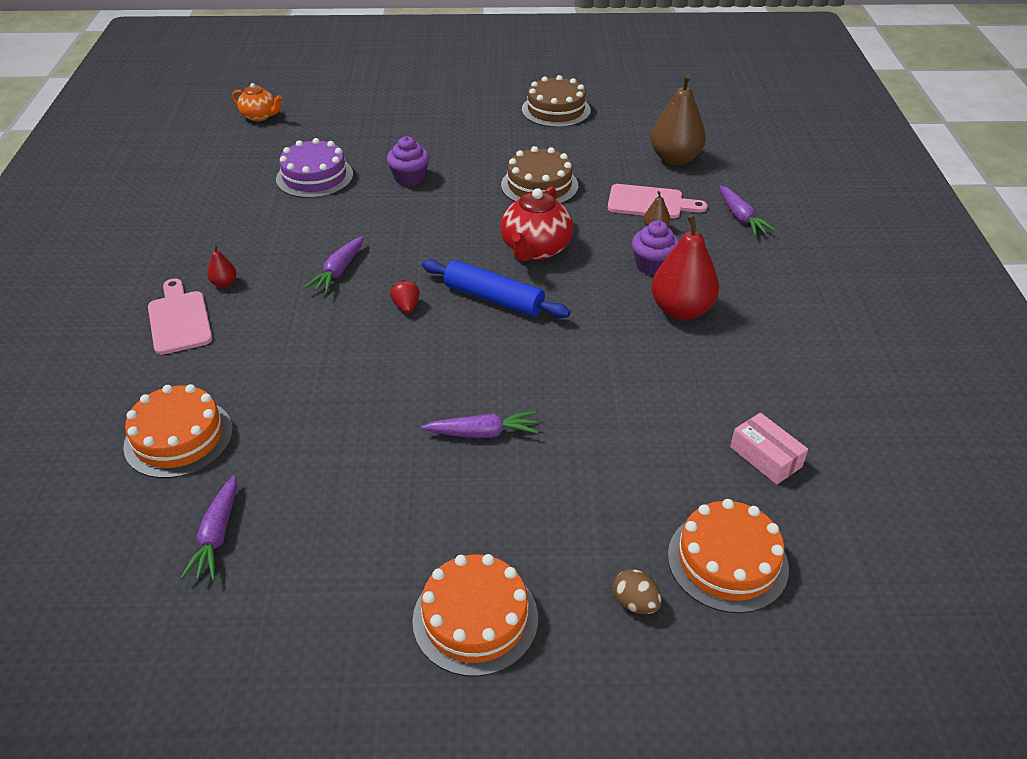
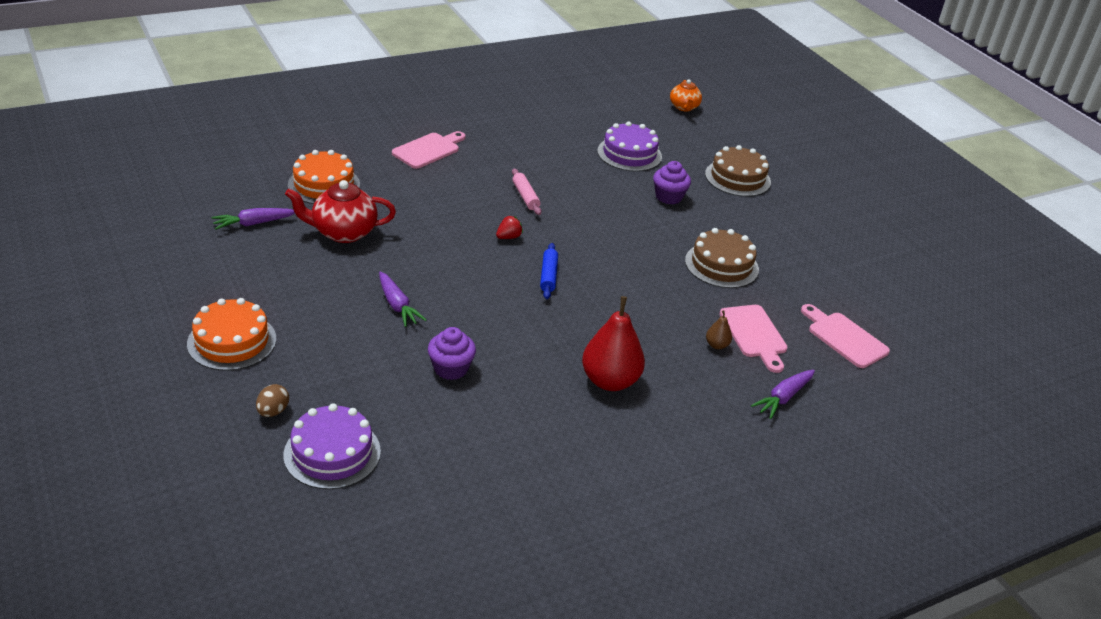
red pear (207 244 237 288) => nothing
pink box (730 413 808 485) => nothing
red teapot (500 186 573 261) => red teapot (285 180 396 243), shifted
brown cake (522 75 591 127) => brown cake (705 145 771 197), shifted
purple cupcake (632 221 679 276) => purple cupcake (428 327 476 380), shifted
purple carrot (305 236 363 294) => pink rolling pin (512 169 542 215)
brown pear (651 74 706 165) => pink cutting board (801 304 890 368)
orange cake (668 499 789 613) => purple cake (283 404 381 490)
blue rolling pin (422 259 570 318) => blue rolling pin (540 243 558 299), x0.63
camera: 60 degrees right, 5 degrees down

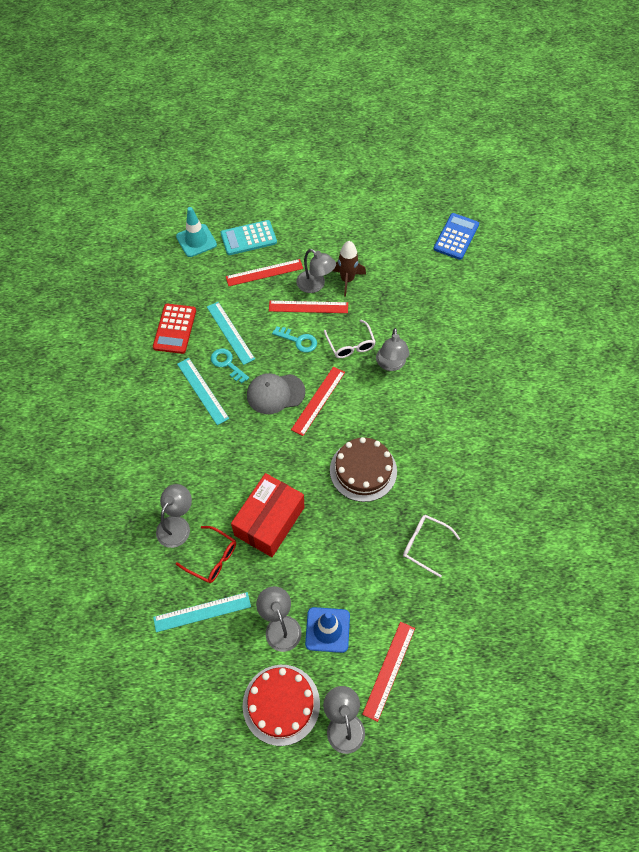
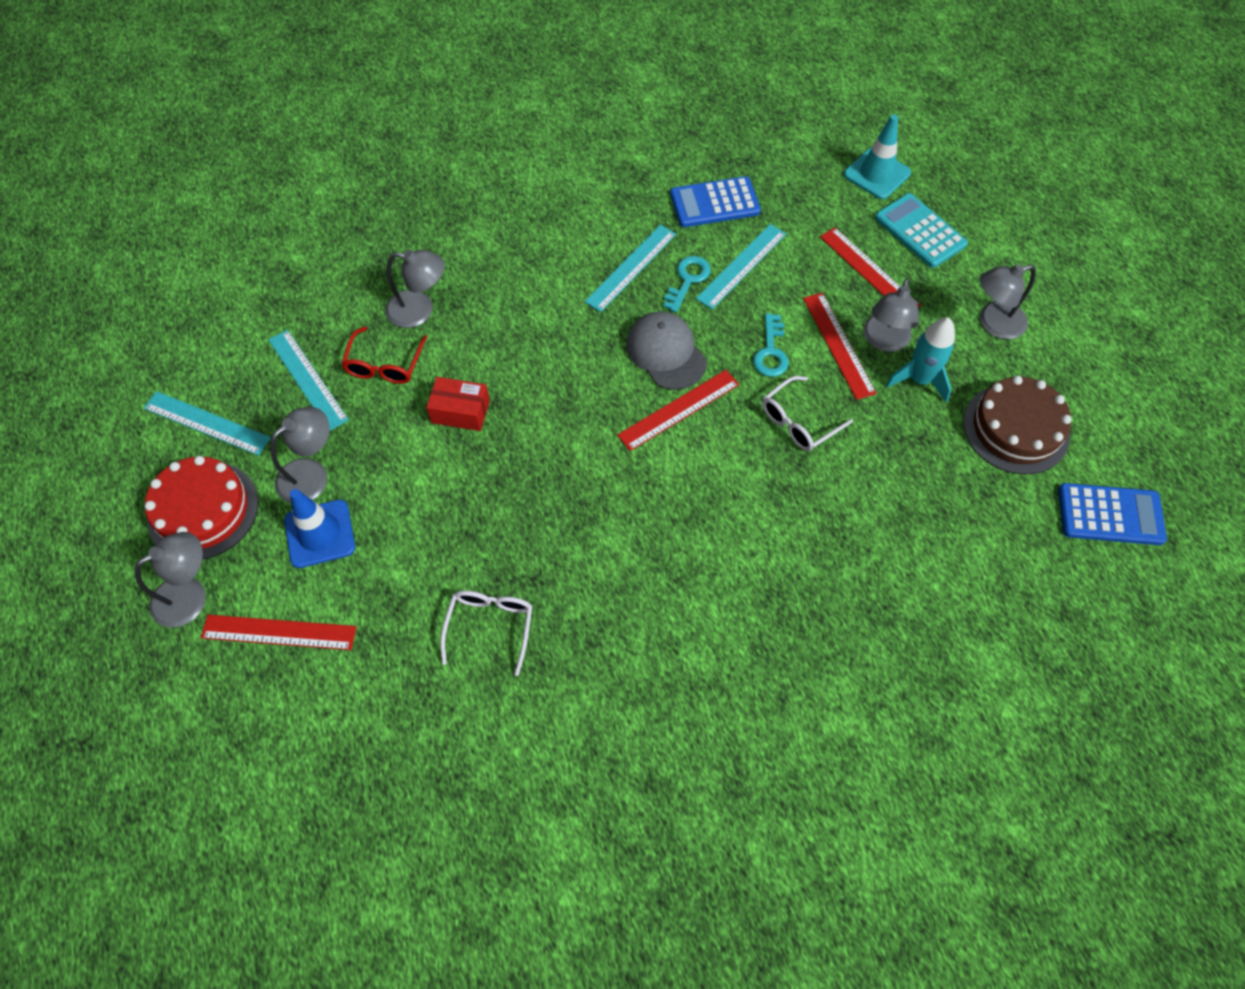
nothing => turquoise ruler (144 391 271 456)
brown cake (330 437 397 502) => brown cake (963 376 1072 474), shifted
grey lamp (376 328 410 371) => grey lamp (980 264 1036 339), shifted
red calculator (153 304 196 354) => blue calculator (670 176 761 227)
brown rocket (333 241 366 296) => turquoise rocket (886 317 955 402)
red ruler (291 366 345 436) => red ruler (617 370 739 451), 45 degrees counterclockwise
red box (231 473 304 557) => red box (426 377 490 431), x0.56
camera: 70 degrees right, 0 degrees up

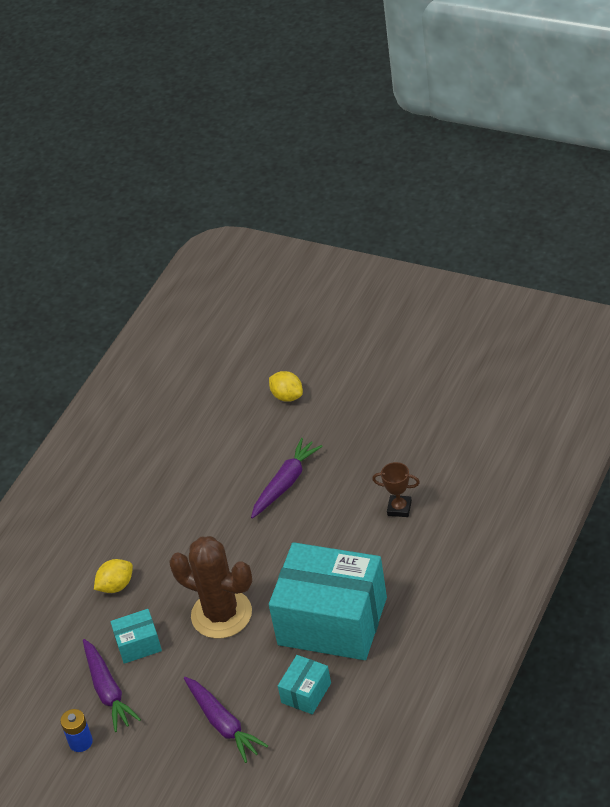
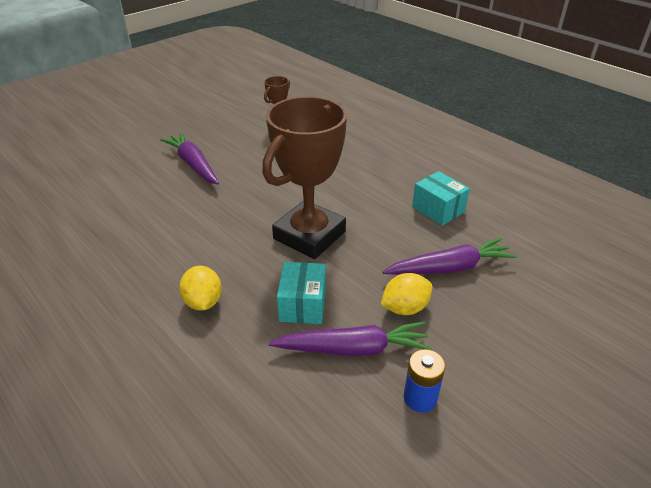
turquoise box (269 542 387 660) => nothing
yellow lemon (269 371 303 402) => yellow lemon (381 273 432 315), shifted
brown cactus (169 536 252 639) => brown trophy (262 96 347 259)
camera: 75 degrees left, 5 degrees down

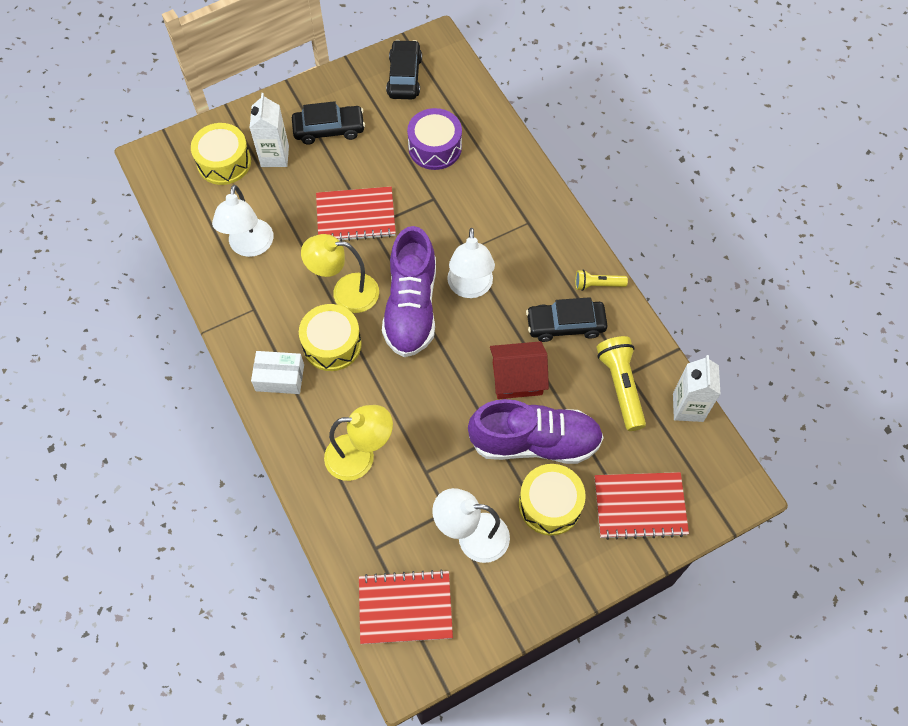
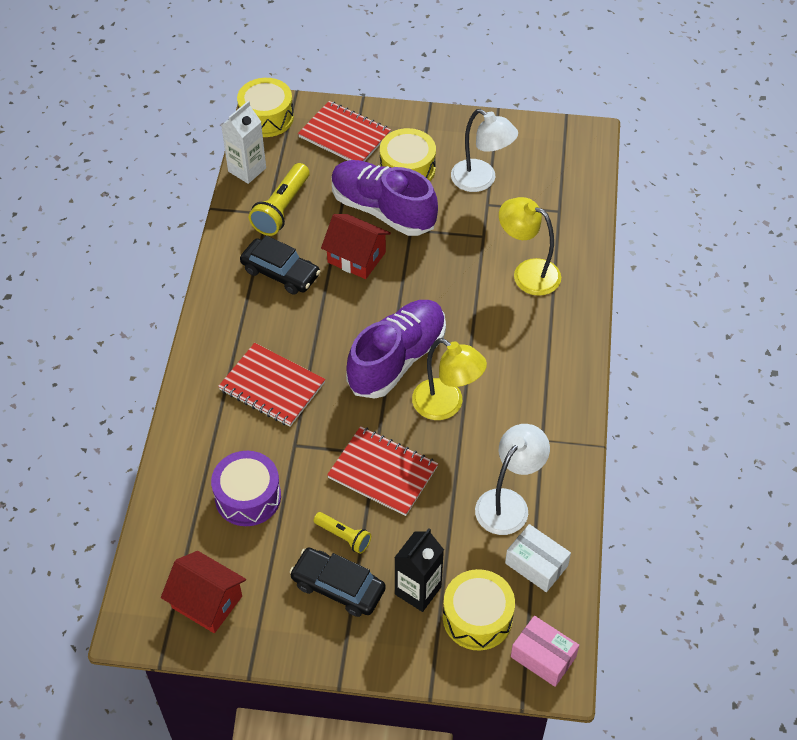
white lamp (447 228 495 298) => nothing
nothing => pink box (511 616 579 687)
white box (251 351 304 394) => white box (505 524 571 592), shifted
yellow drum (299 304 362 371) => yellow drum (237 78 294 137), shifted
red notebook (359 569 453 644) => red notebook (218 343 325 427), shifted
yellow flashlight (575 270 628 291) => yellow flashlight (314 512 371 554), shifted
black car (386 40 422 99) => red house (161 551 246 633)
white carton (250 93 289 167) => black carton (394 528 444 612)
camera: 145 degrees left, 10 degrees down

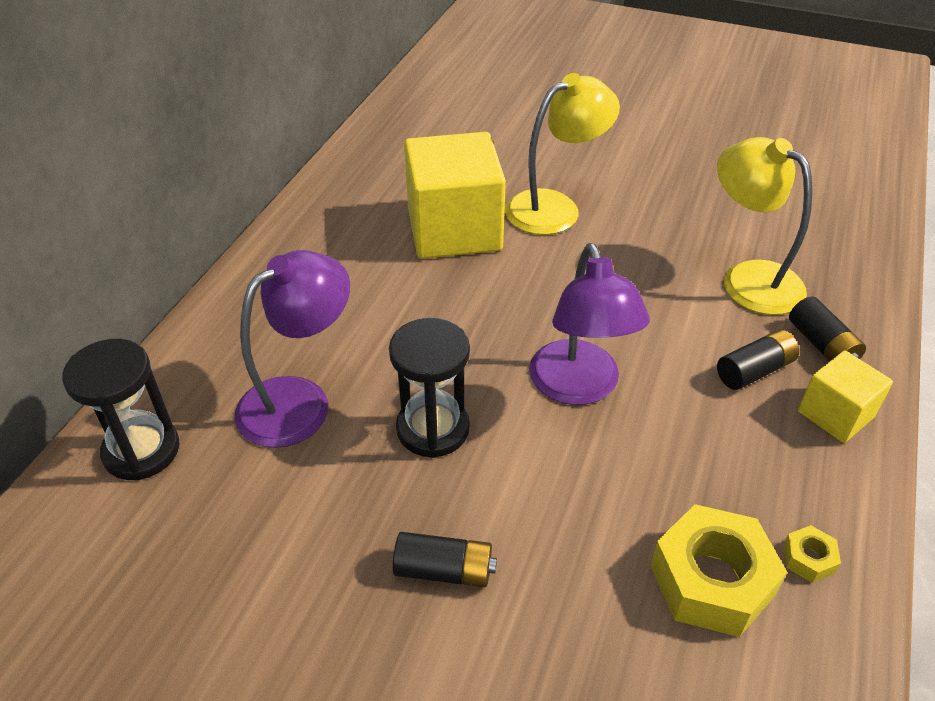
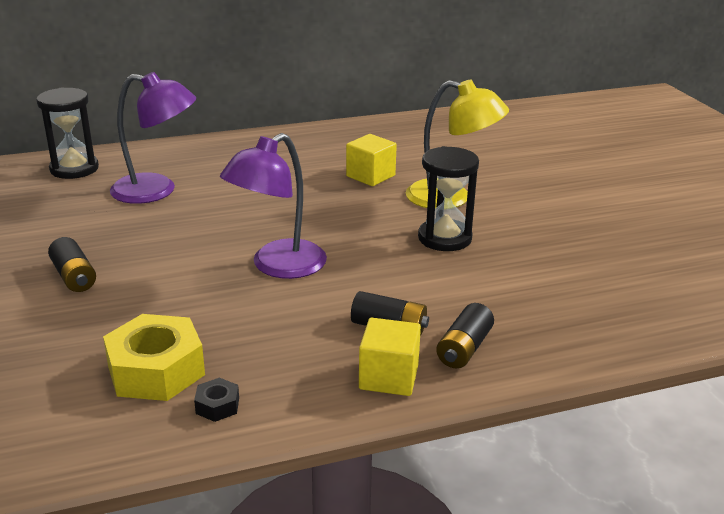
yellow lamp (717 137 812 315) => nothing
black hourglass (389 318 470 458) => black hourglass (418 146 479 251), shifted
yellow nut (783 525 841 583) => black nut (194 378 239 422)
yellow cube (404 132 506 259) => yellow cube (346 134 397 186), x0.53
camera: 50 degrees right, 15 degrees down

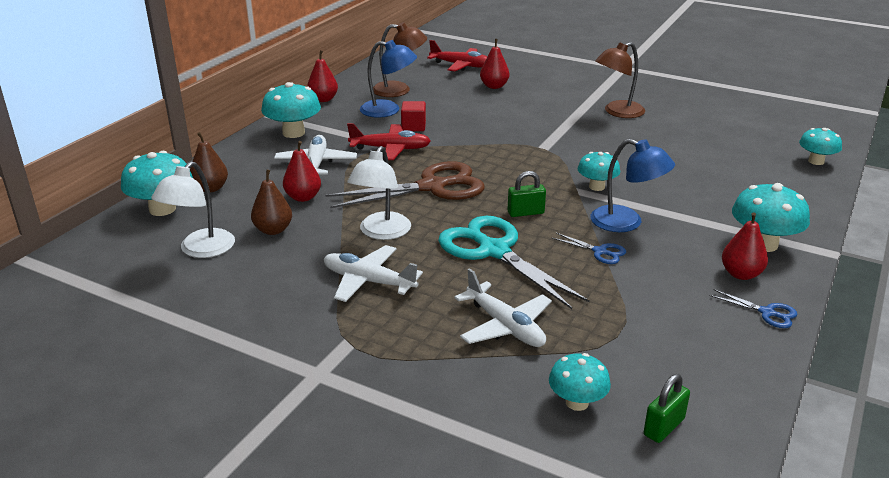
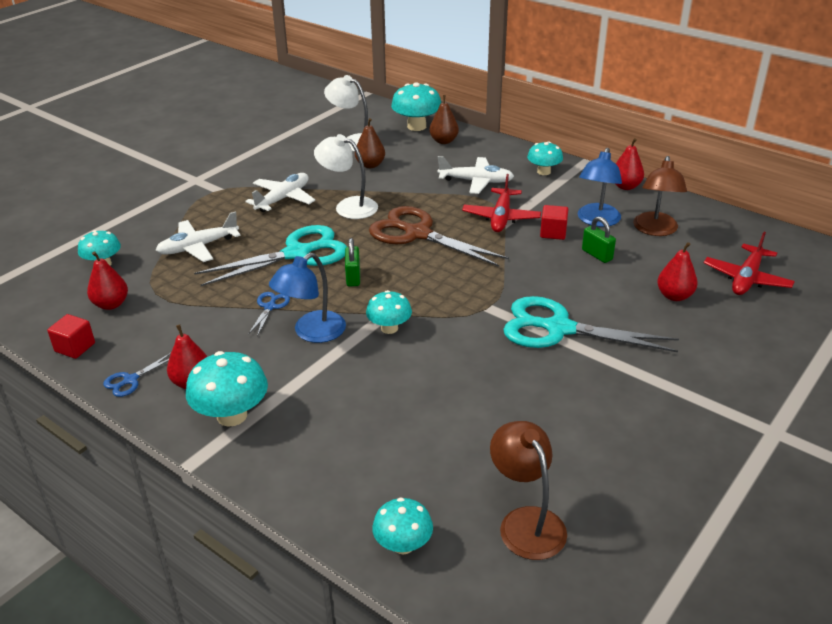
nothing => red cube (47 314 95 359)
nothing => turquoise scissors (503 296 679 352)
red pear (283 141 321 202) => red pear (87 252 128 310), shifted
brown lamp (595 42 645 118) => brown lamp (490 421 567 560), shifted
green padlock (644 374 690 443) => green padlock (582 216 616 263), shifted
brown scissors (325 161 485 208) => brown scissors (369 206 509 267), 135 degrees clockwise
blue scissors (552 233 626 264) => blue scissors (248 292 290 336), 150 degrees clockwise
turquoise mushroom (261 82 321 138) => turquoise mushroom (527 142 563 175), x0.64
camera: 100 degrees right, 5 degrees up

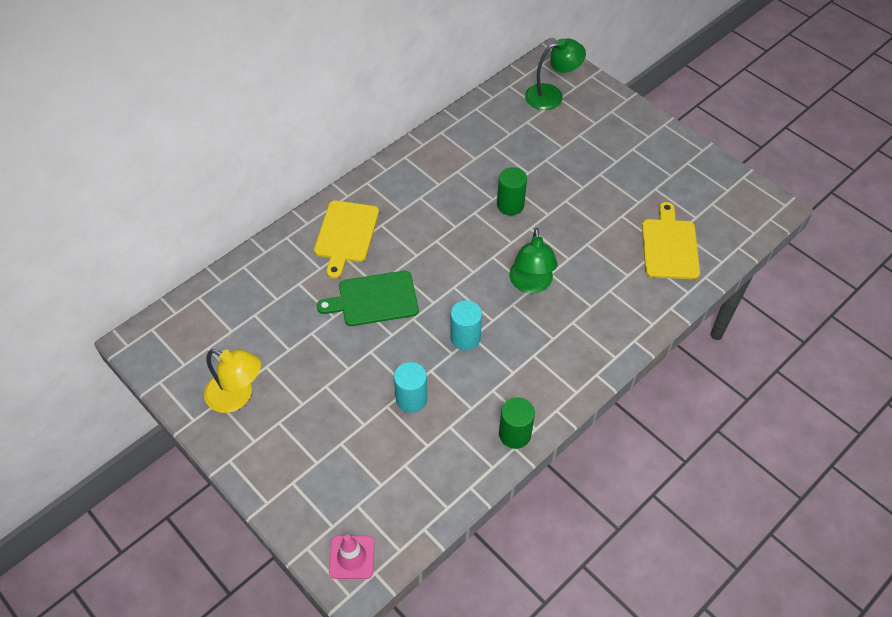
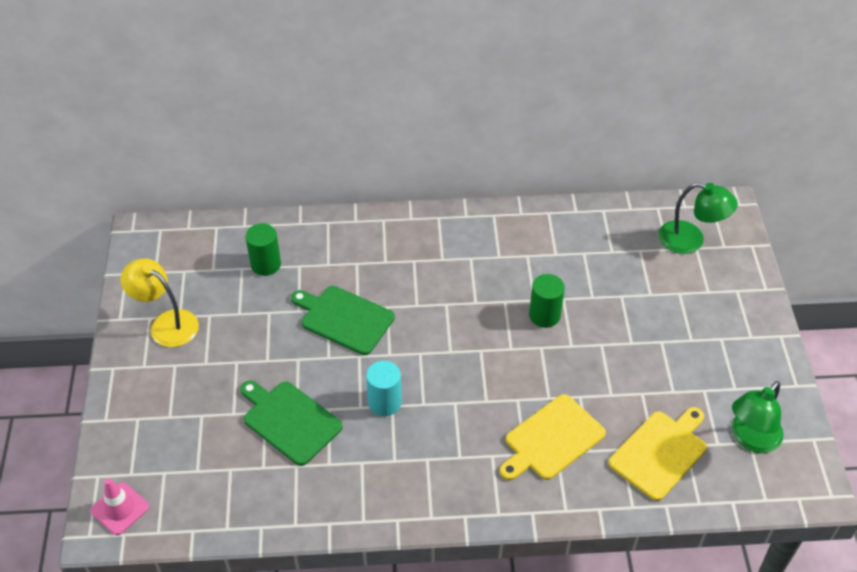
yellow cutting board (314 201 379 279) => yellow cutting board (500 394 606 480), shifted
green cylinder (499 397 535 449) => green cylinder (245 223 281 276), shifted
green lamp (509 228 558 293) => green lamp (731 381 784 453), shifted
turquoise cylinder (394 362 427 413) => green cutting board (240 381 343 466)
yellow lamp (204 349 261 413) => yellow lamp (121 258 199 347), 150 degrees clockwise
camera: 40 degrees right, 5 degrees down

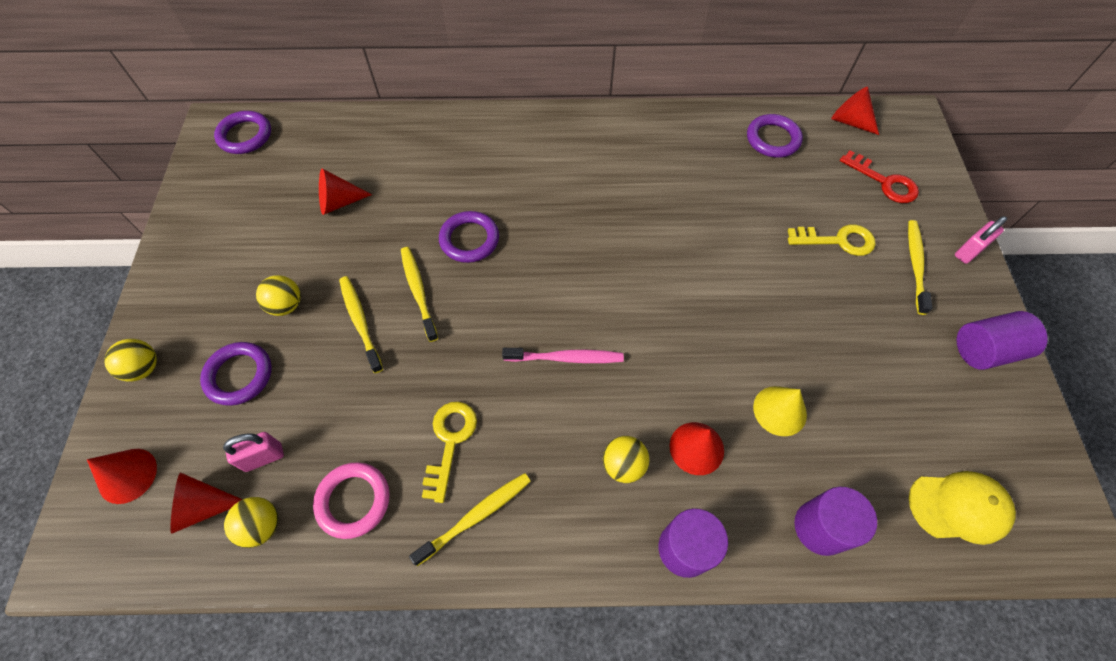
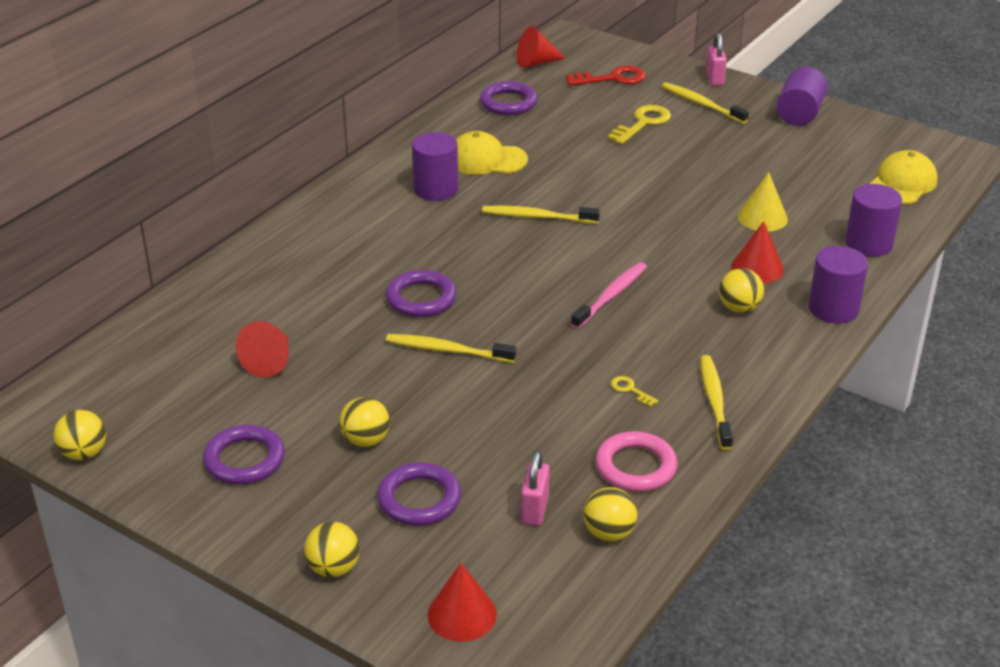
red cone (170 472 243 534) => nothing
nothing => yellow ball (54 410 106 460)
nothing => purple cylinder (412 132 458 201)
nothing => yellow cap (456 131 528 174)
purple ring (214 111 271 154) => purple ring (203 425 285 484), shifted
yellow toothbrush (339 276 383 373) => yellow toothbrush (482 206 600 224), shifted
yellow key (422 402 477 503) => yellow key (611 376 658 407), x0.50
camera: 55 degrees left, 25 degrees down

